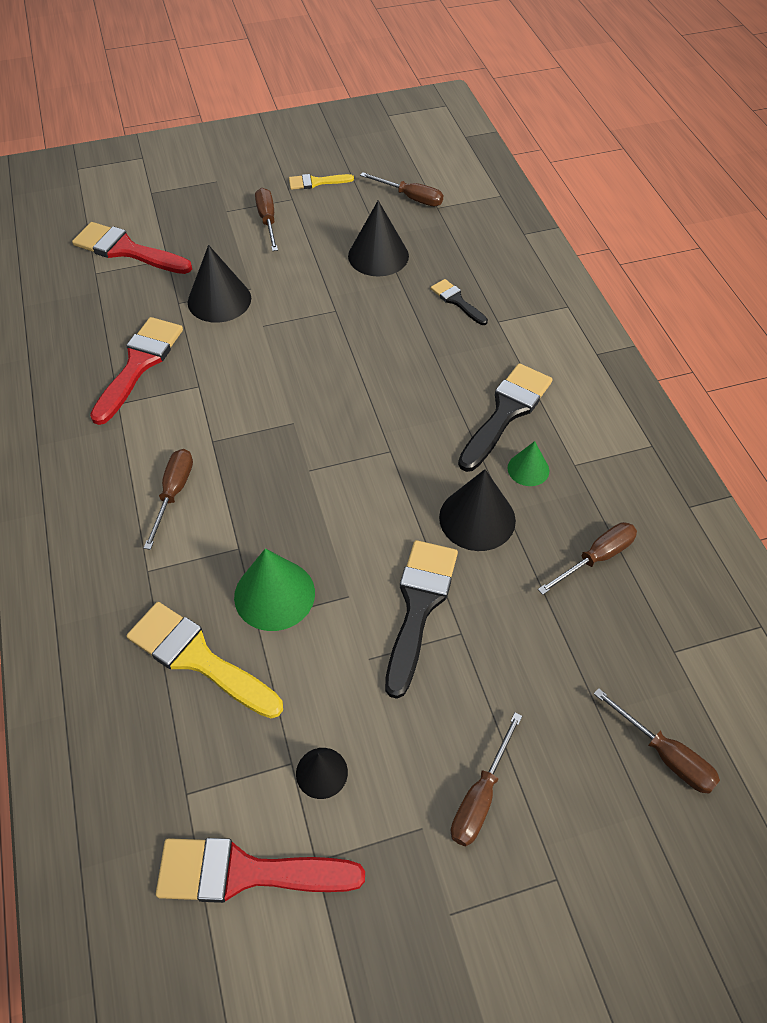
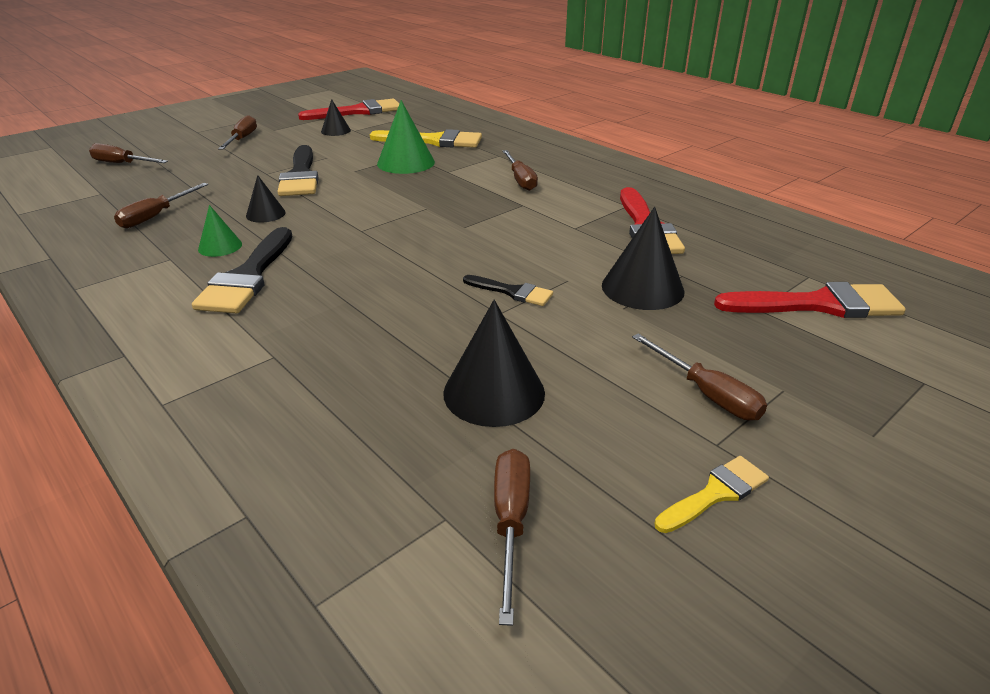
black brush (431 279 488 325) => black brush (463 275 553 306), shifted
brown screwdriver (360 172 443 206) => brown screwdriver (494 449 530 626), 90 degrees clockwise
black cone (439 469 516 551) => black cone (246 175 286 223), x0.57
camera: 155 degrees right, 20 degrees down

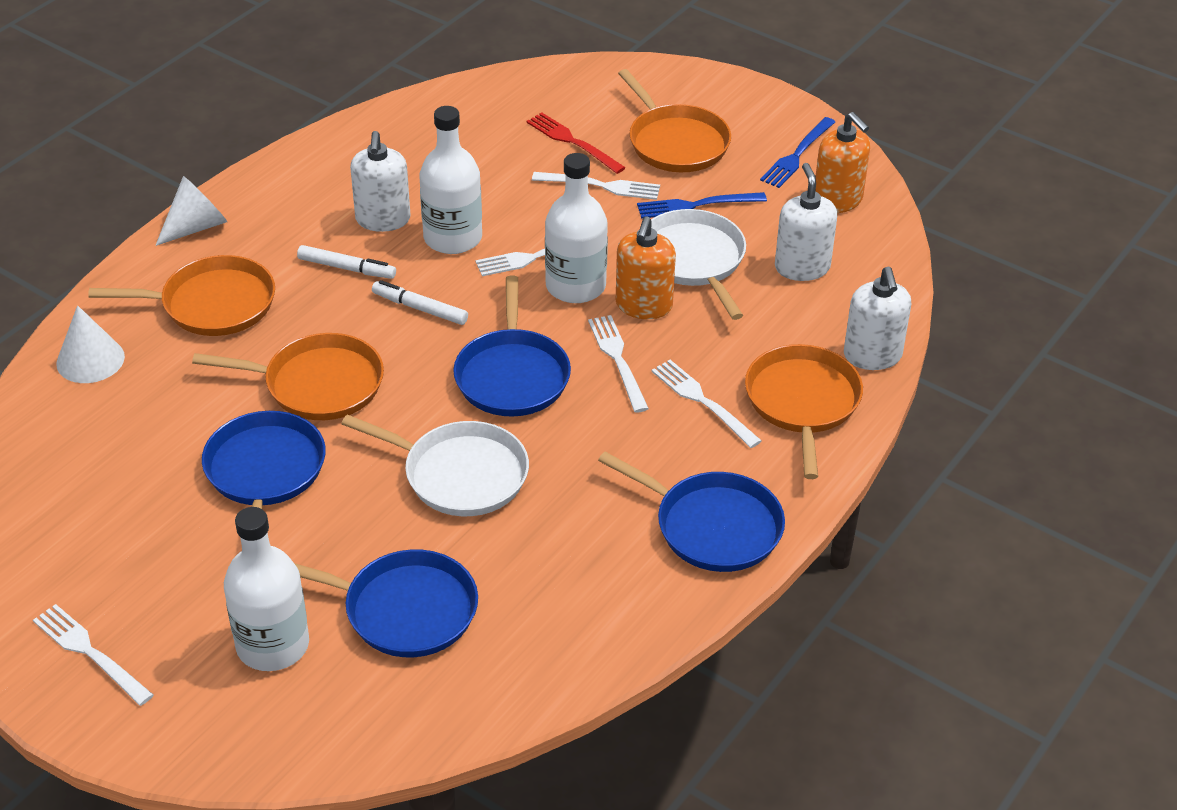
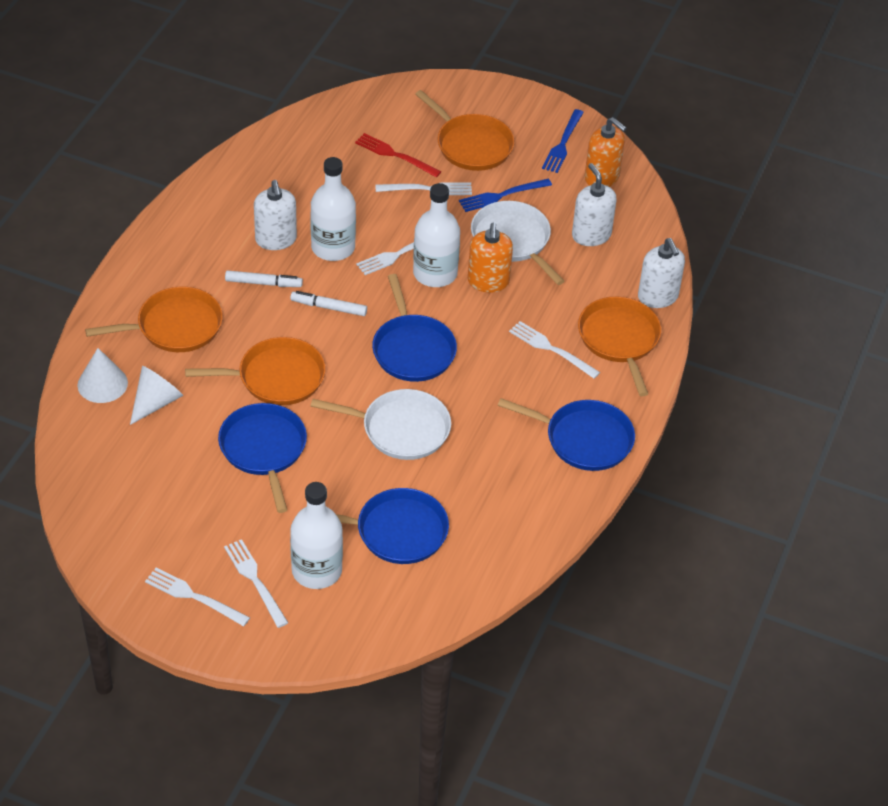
white cone (156 176 227 246) => white cone (130 366 183 425), shifted
white fork (588 315 649 413) => white fork (224 539 288 628), shifted
camera: 15 degrees left, 5 degrees up

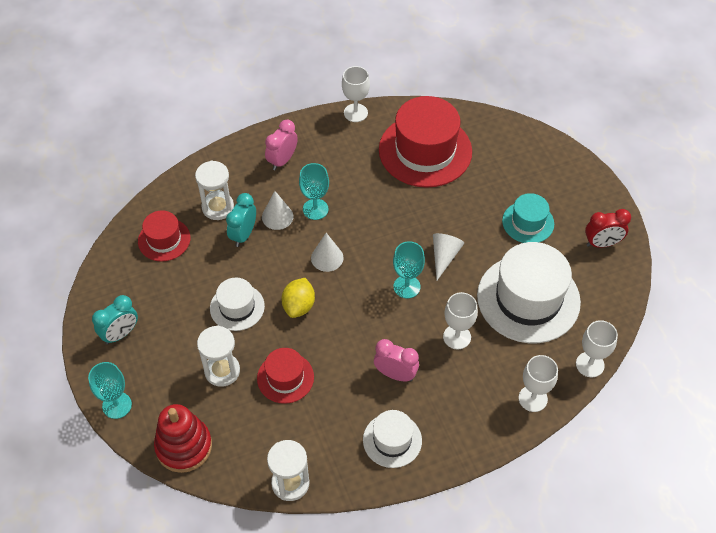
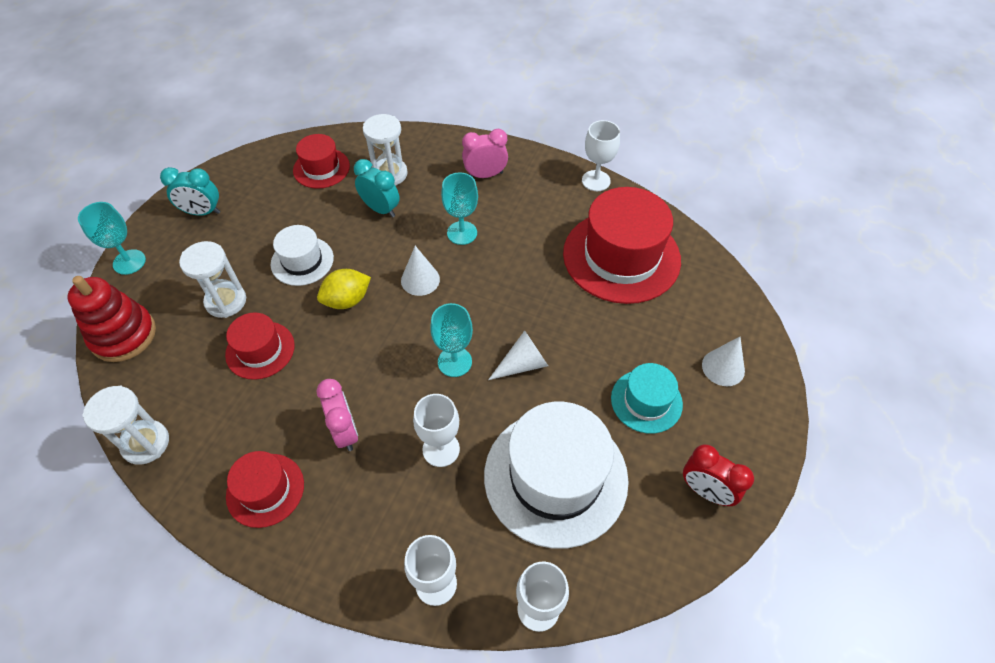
white cone (262 191 293 230) => white cone (702 337 745 386), shifted
white hat (363 410 422 468) => red hat (226 451 304 528)
turquoise clock (226 193 256 247) => turquoise clock (354 159 400 218), 60 degrees clockwise
camera: 45 degrees right, 0 degrees up

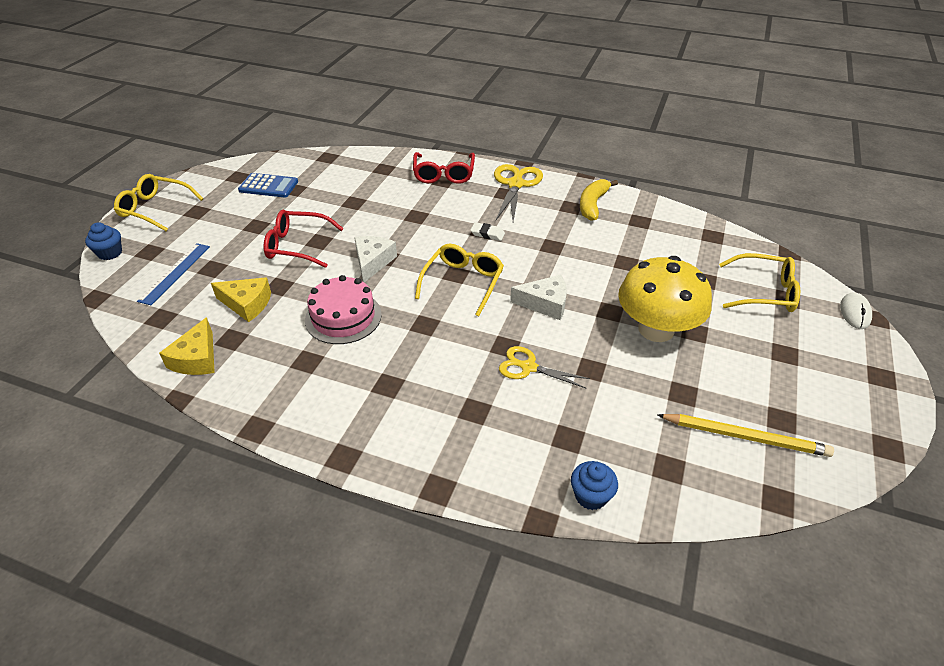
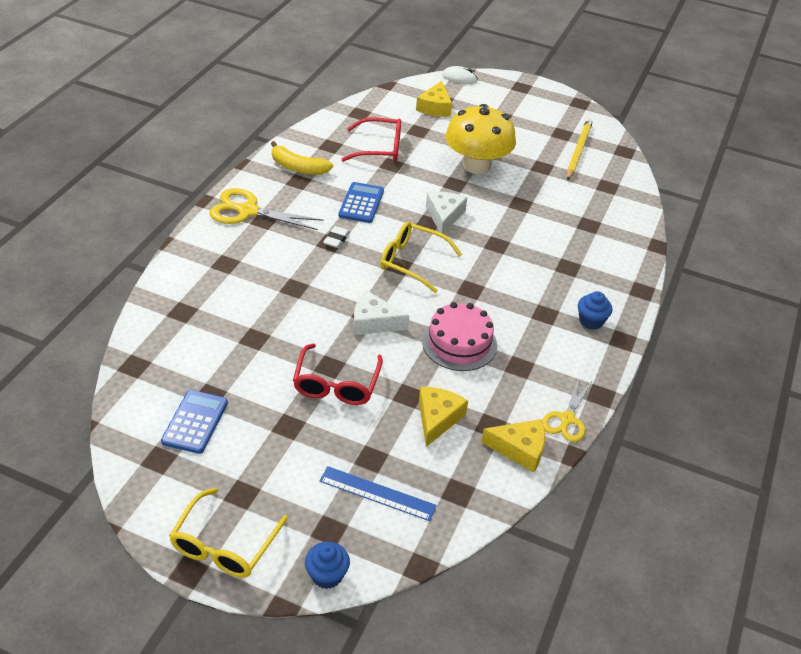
nothing => blue calculator (339 182 384 223)
red glasses (413 152 475 184) => red glasses (341 117 401 162), shifted
yellow scissors (499 346 590 388) => yellow scissors (542 378 592 442), shifted
blue cupcake (571 461 618 510) => blue cupcake (578 291 612 330), shifted
yellow glasses (719 253 800 312) => yellow cheese (416 81 452 117)
camera: 90 degrees left, 0 degrees up

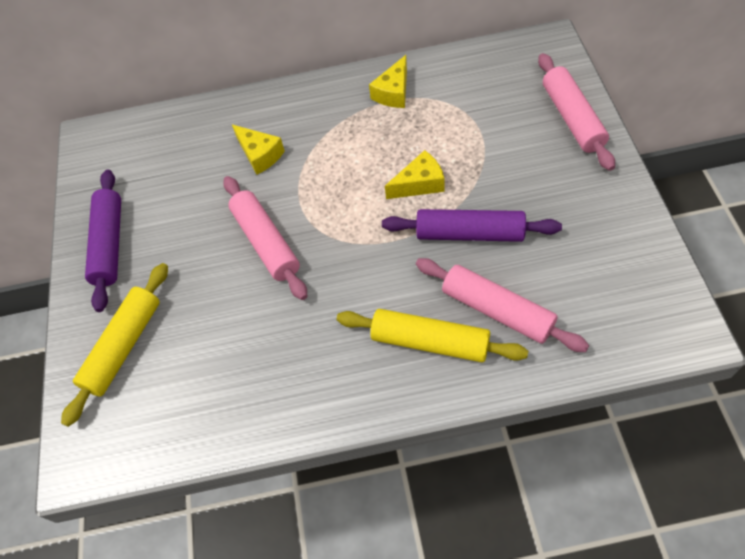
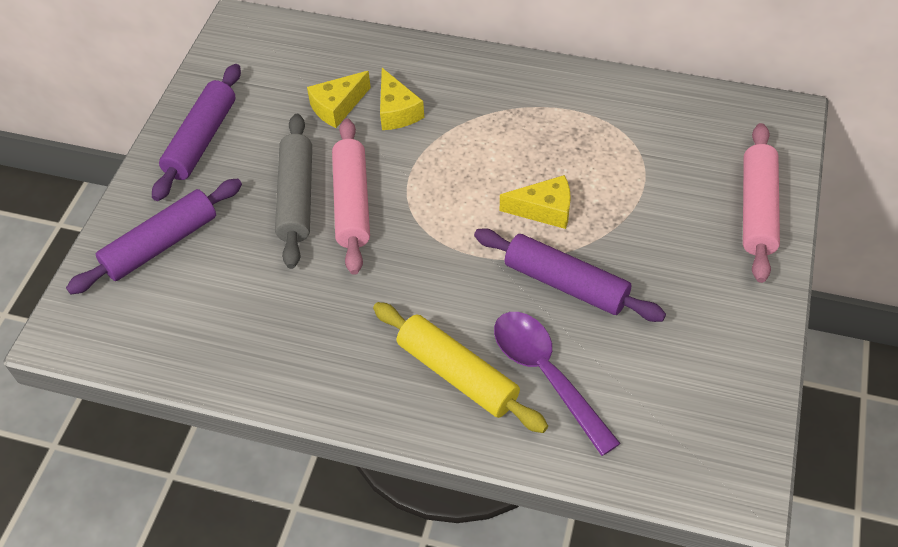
nothing => grey rolling pin (275 114 312 269)
yellow cheese (369 55 407 108) => yellow cheese (307 71 371 128), shifted
pink rolling pin (416 258 589 352) => purple spoon (494 312 621 456)
yellow rolling pin (61 263 168 427) => purple rolling pin (66 178 242 295)
camera: 20 degrees right, 5 degrees down

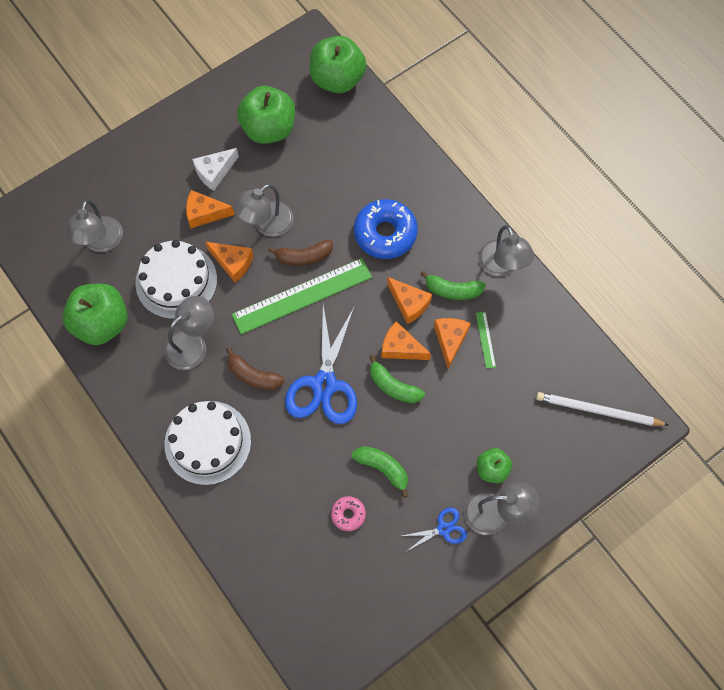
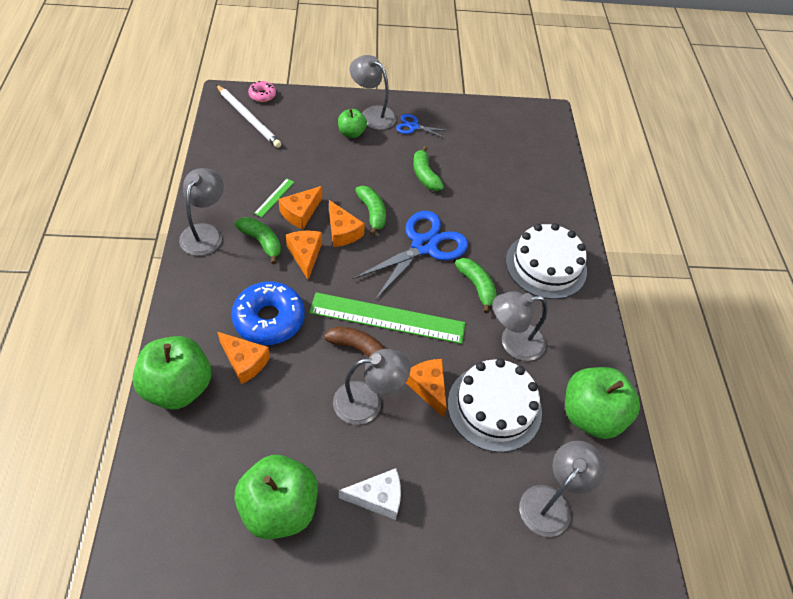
orange cheese (186 190 235 228) => orange cheese (217 332 270 384), shifted
green apple (309 36 366 93) => green apple (132 336 211 410), shifted
pink donut (331 496 366 531) => pink donut (248 81 276 102), shifted
brown banana (226 347 284 390) => green banana (455 258 497 313)
camera: 150 degrees left, 15 degrees down

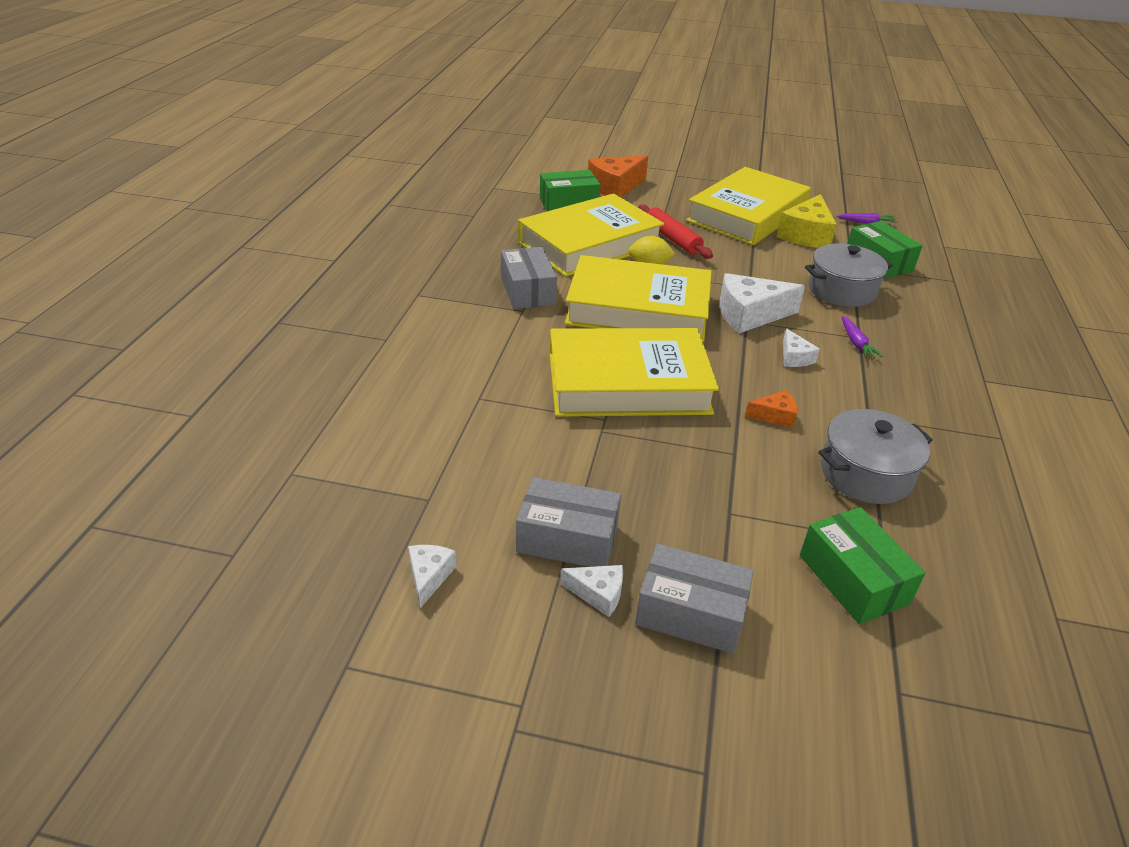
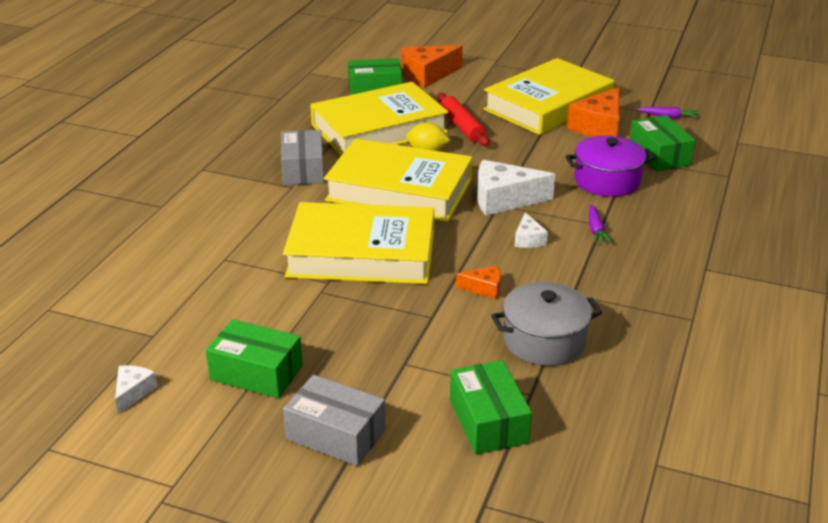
white cheese (560 565 623 617) => nothing
grey box (516 477 621 567) => green box (206 319 303 398)
yellow cheese (776 194 837 248) => orange cheese (567 87 619 137)
grey pot (805 244 893 307) => purple pot (565 136 655 197)
camera: 10 degrees right, 5 degrees down

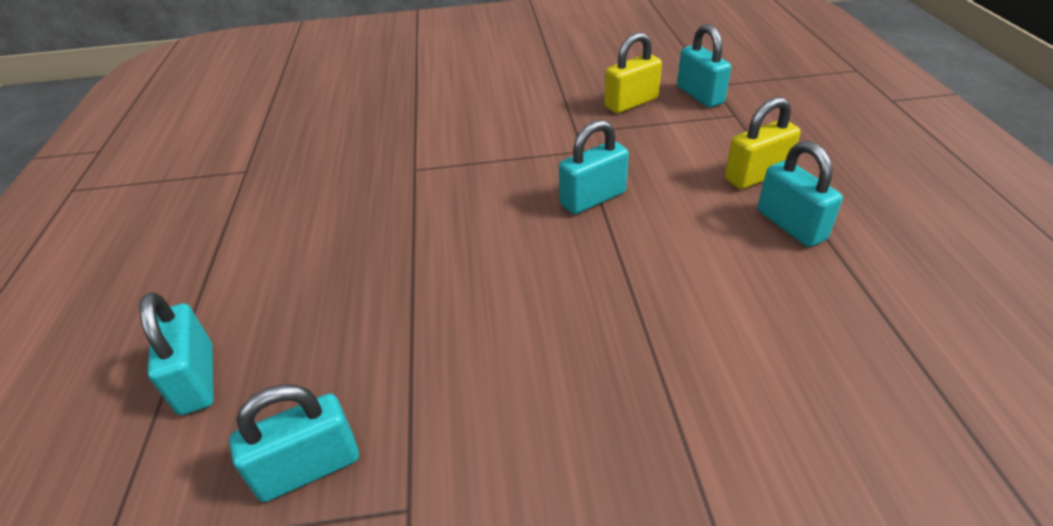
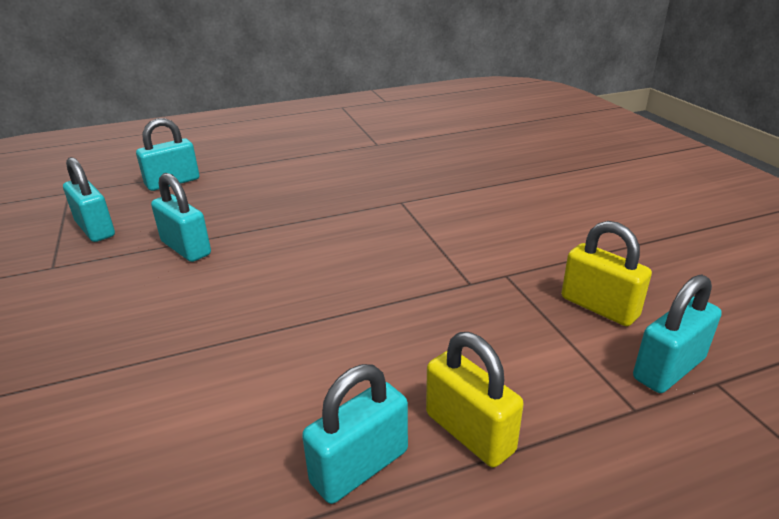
turquoise padlock (559 120 629 214) => turquoise padlock (151 173 211 262), shifted
camera: 75 degrees right, 10 degrees down

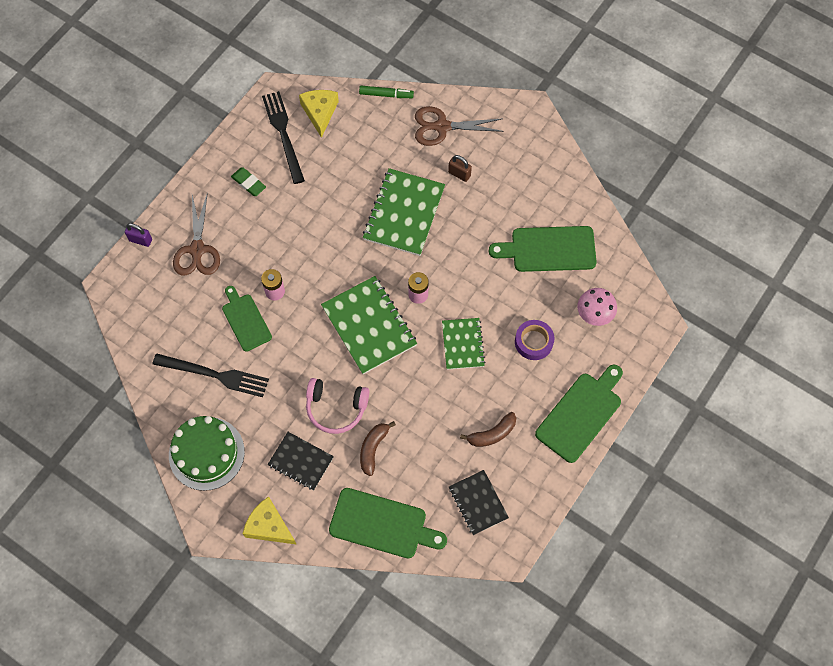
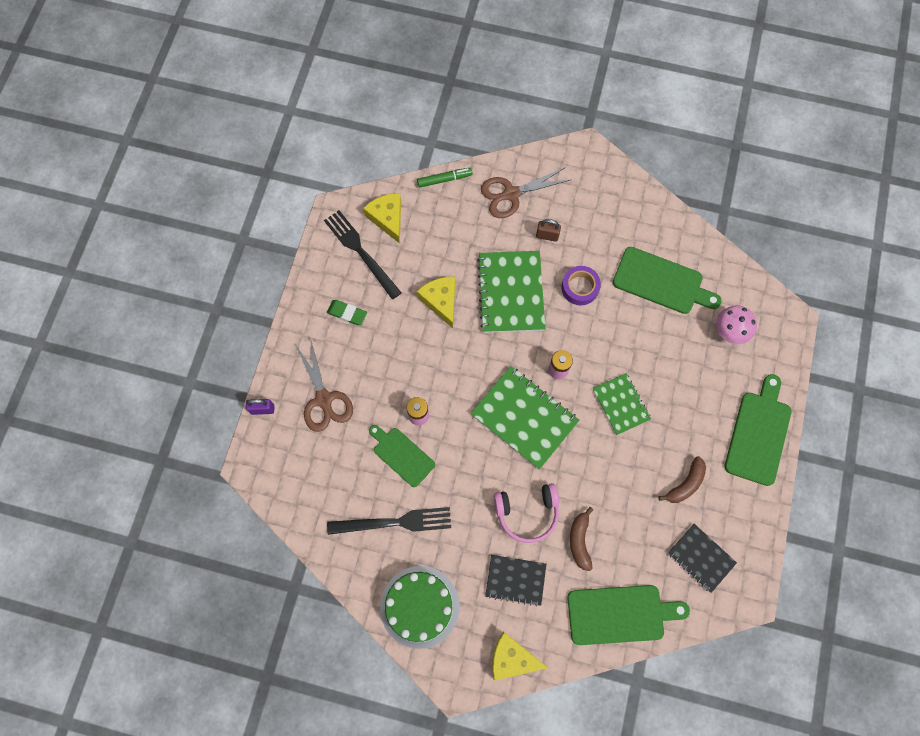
nothing => yellow cheese (417 277 455 328)
purple tape (515 320 554 360) => purple tape (561 266 601 306), shifted
green cutting board (489 226 597 272) => green cutting board (613 247 722 314), 135 degrees counterclockwise
camera: 20 degrees left, 5 degrees up

